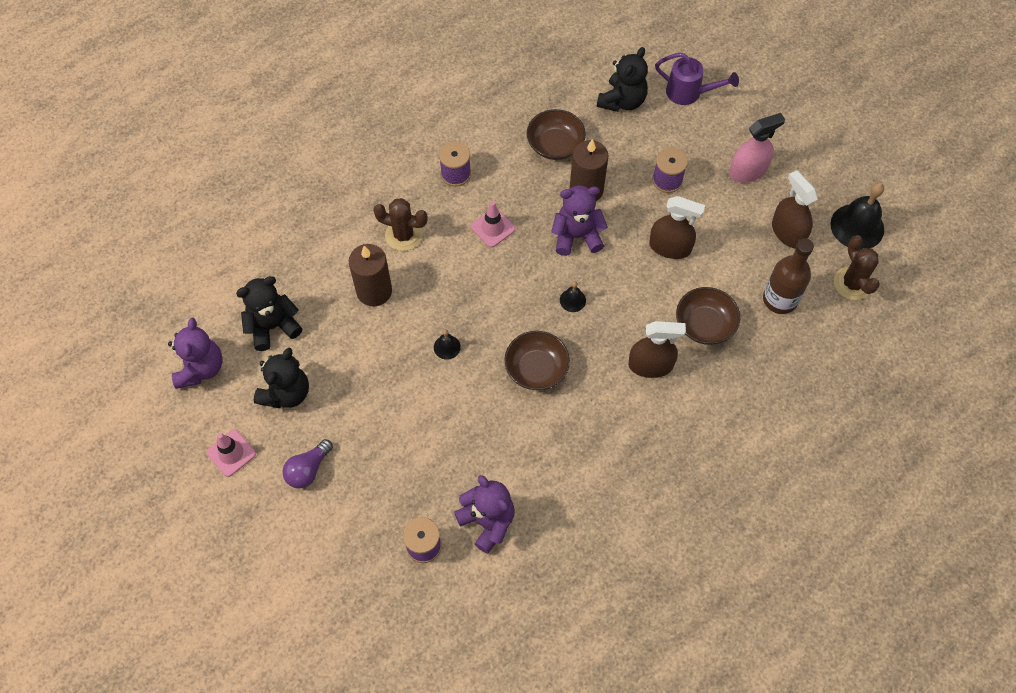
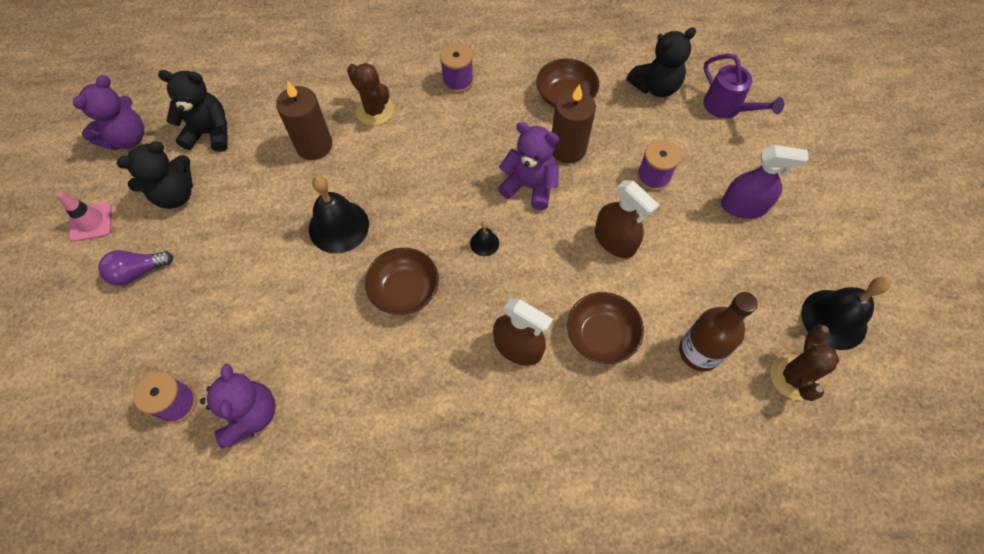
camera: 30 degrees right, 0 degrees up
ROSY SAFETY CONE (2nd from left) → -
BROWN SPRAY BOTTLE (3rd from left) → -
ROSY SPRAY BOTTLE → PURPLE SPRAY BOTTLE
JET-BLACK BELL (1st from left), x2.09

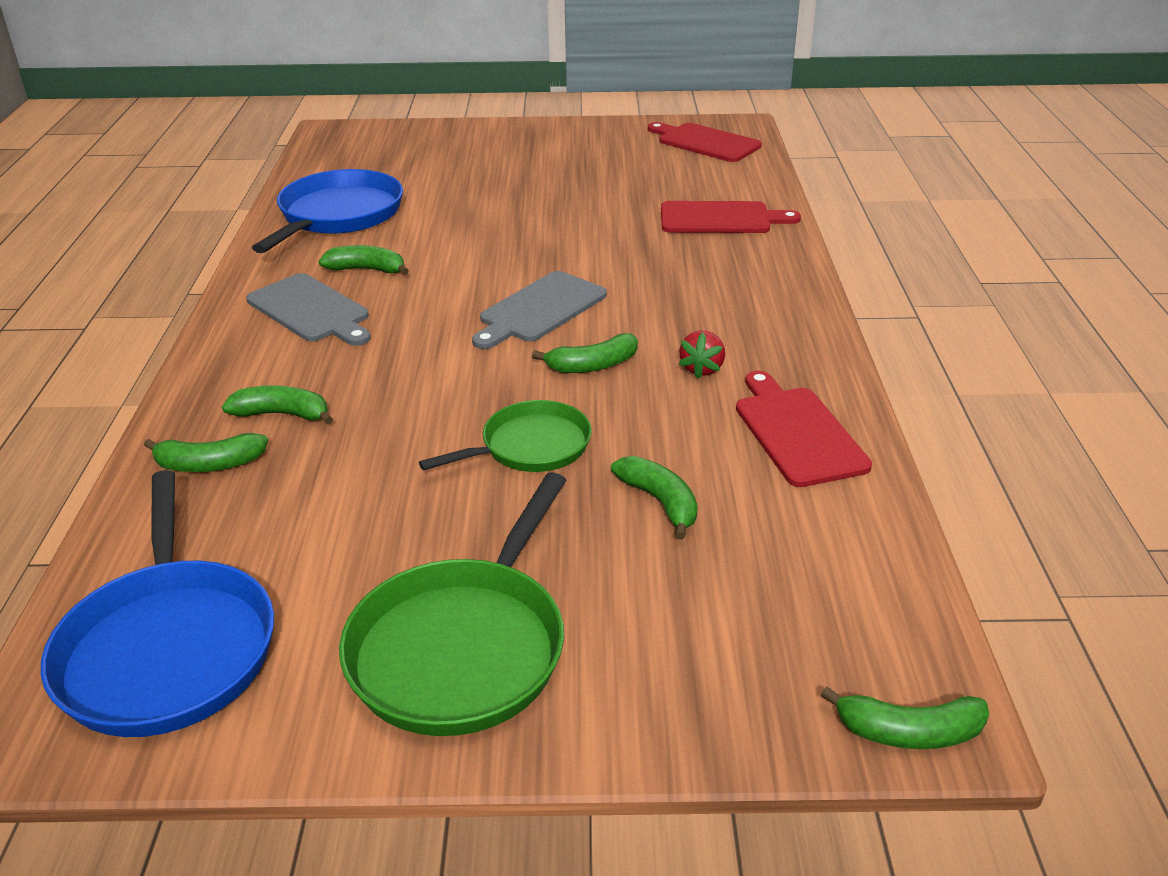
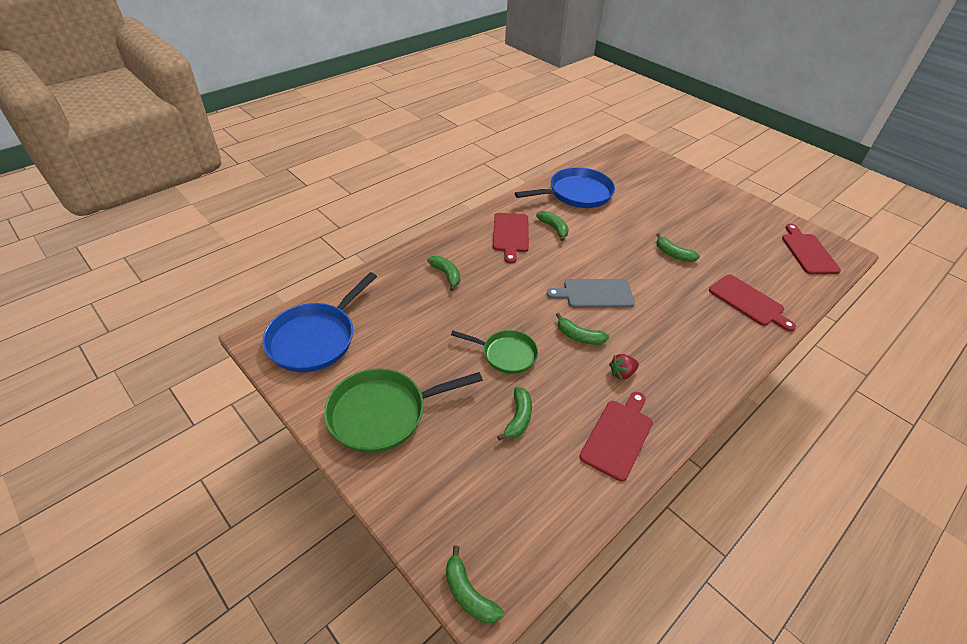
camera: 45 degrees right, 10 degrees up
LEAF-GREEN TOY BANANA (1st from left in the first image) → LEAF-GREEN TOY BANANA (6th from left), move
GREY CHOPPING BOARD (1st from left) → CRIMSON CHOPPING BOARD (1st from left)

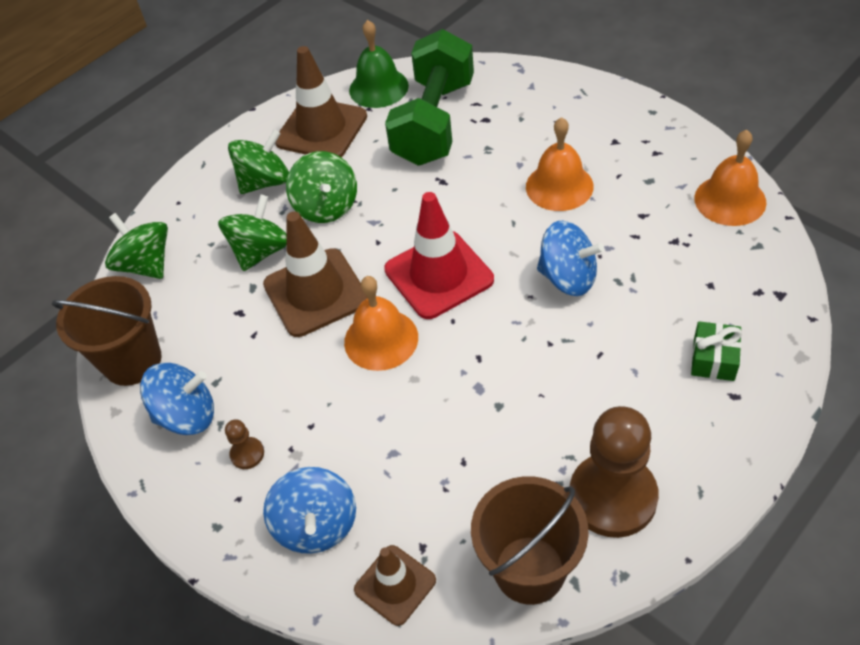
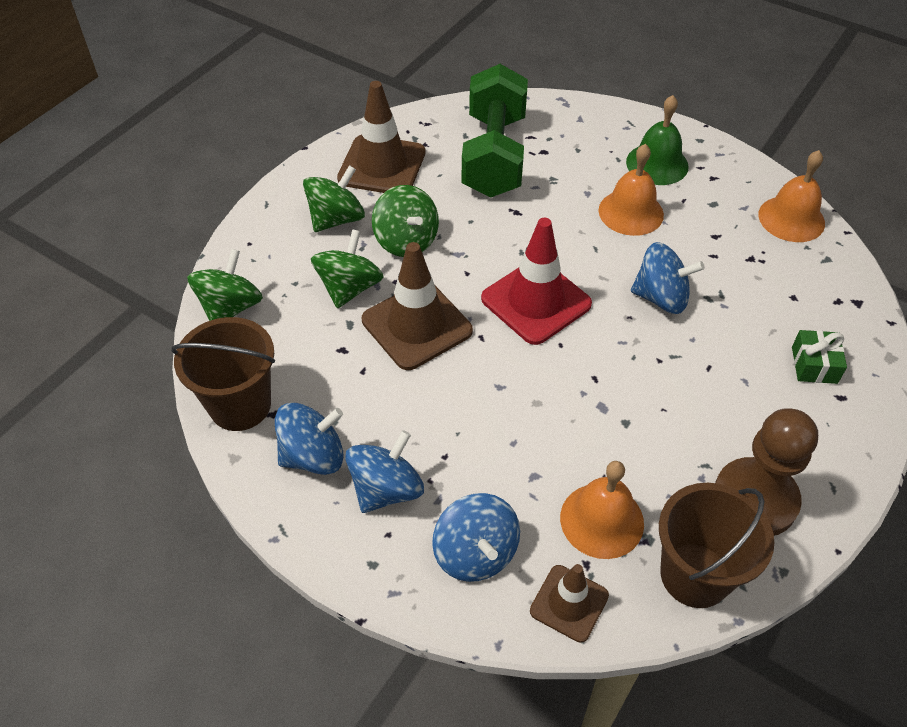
camera: 15 degrees left, 0 degrees up
ORANGE-COLOURED BELL (1st from left), move
LEAF-GREEN BELL, move
BROWN PAWN (1st from left) → ROYAL BLUE SPINNING TOP (2nd from left)
LEAF-GREEN SPINNING TOP (1st from left), 75 degrees clockwise

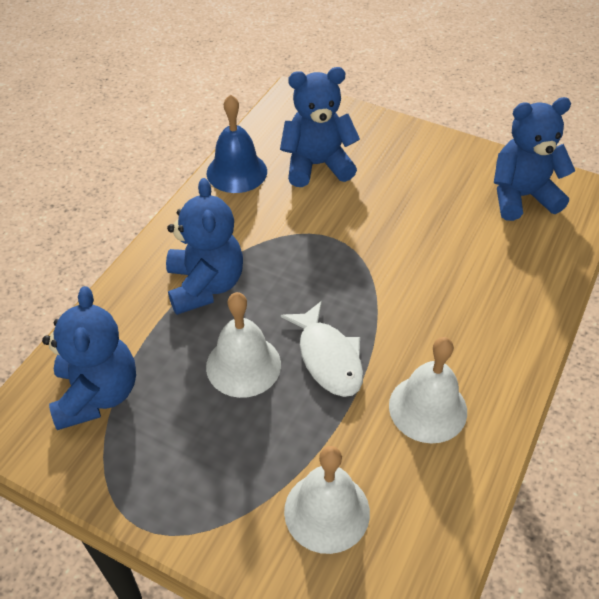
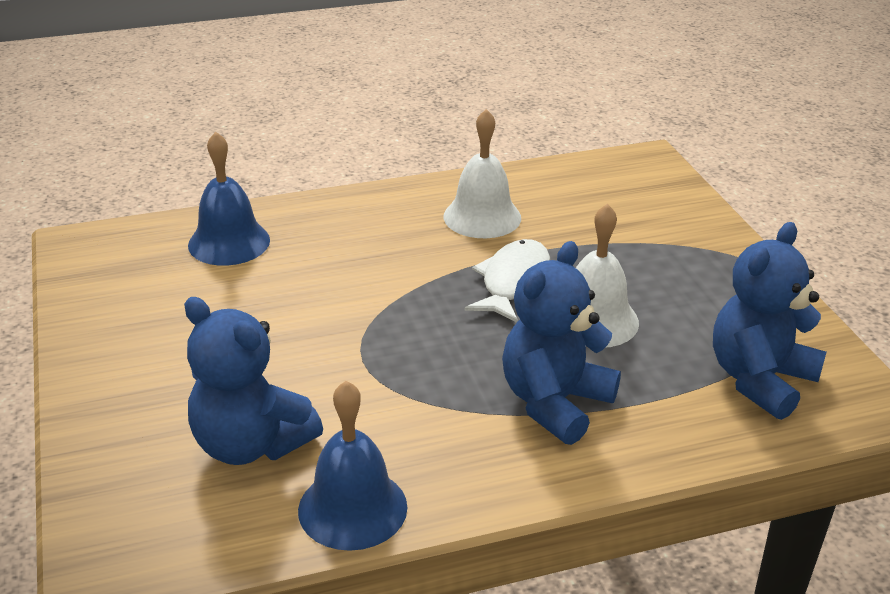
camera: 135 degrees left, 15 degrees down
SNOW-WHITE BELL (2nd from left) → -
ROYAL BLUE STUFFED BEAR (4th from left) → -
- → ROYAL BLUE BELL (1st from left)

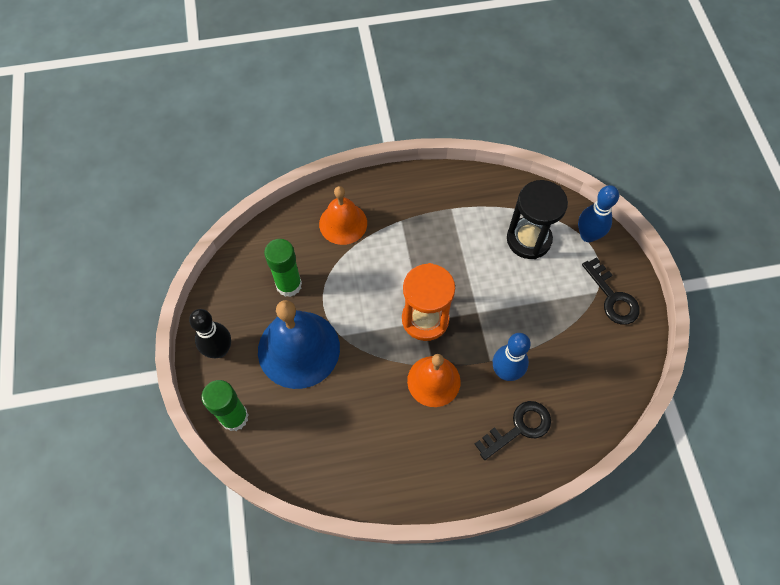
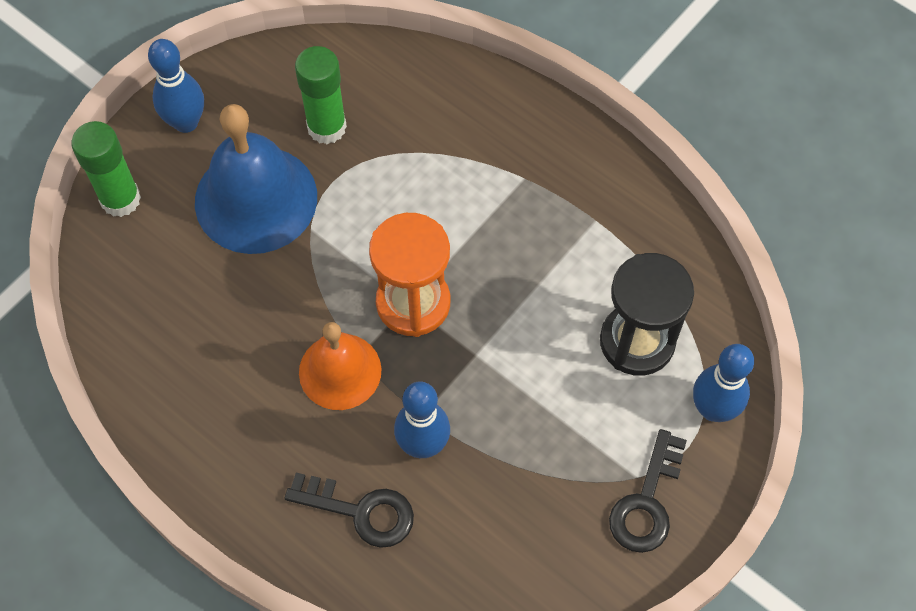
camera: 50 degrees right, 0 degrees up
ORANGE-COLOURED BELL (1st from left) → -
JET-BLACK BOWLING PIN → ROYAL BLUE BOWLING PIN (1st from left)

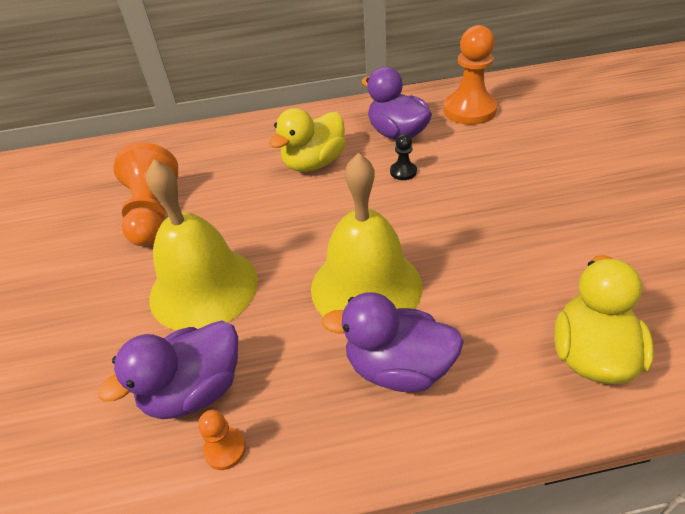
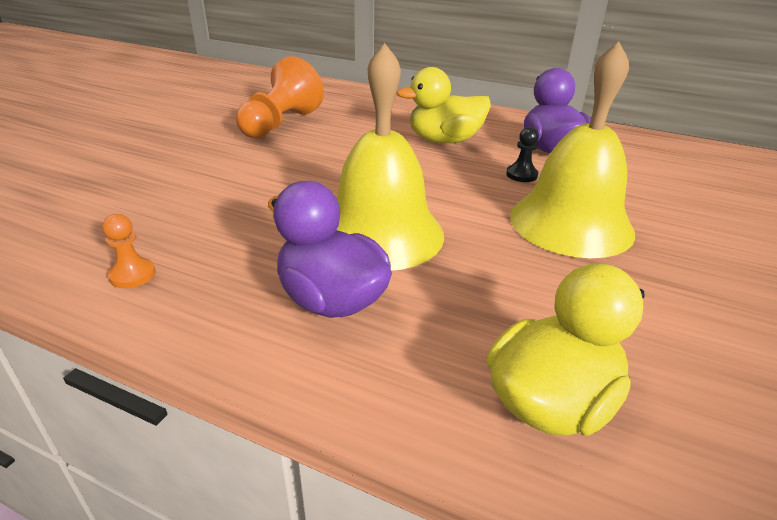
camera: 30 degrees right, 10 degrees down
PURPLE DUCK (1st from left) → -
ORANGE-COLOURED PAWN (3rd from left) → -
BRIGHT YELLOW BELL (1st from left in the first image) → BRIGHT YELLOW BELL (2nd from left), move

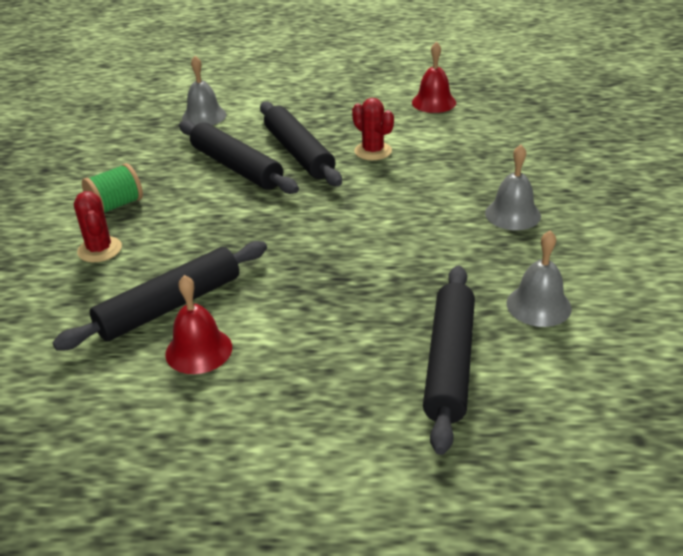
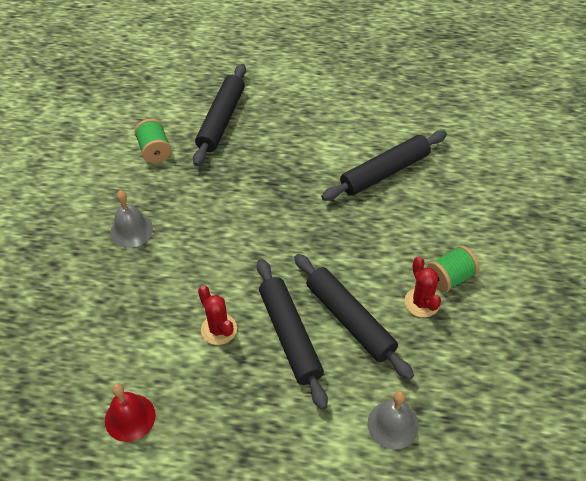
camera: 175 degrees left, 15 degrees up
CRIMSON BELL (1st from left) → -
CRIMSON SAGUARO CACTUS (1st from left in the first image) → CRIMSON SAGUARO CACTUS (2nd from left), move
GREY BELL (3rd from left) → LEAF-GREEN BOBBIN (1st from left)

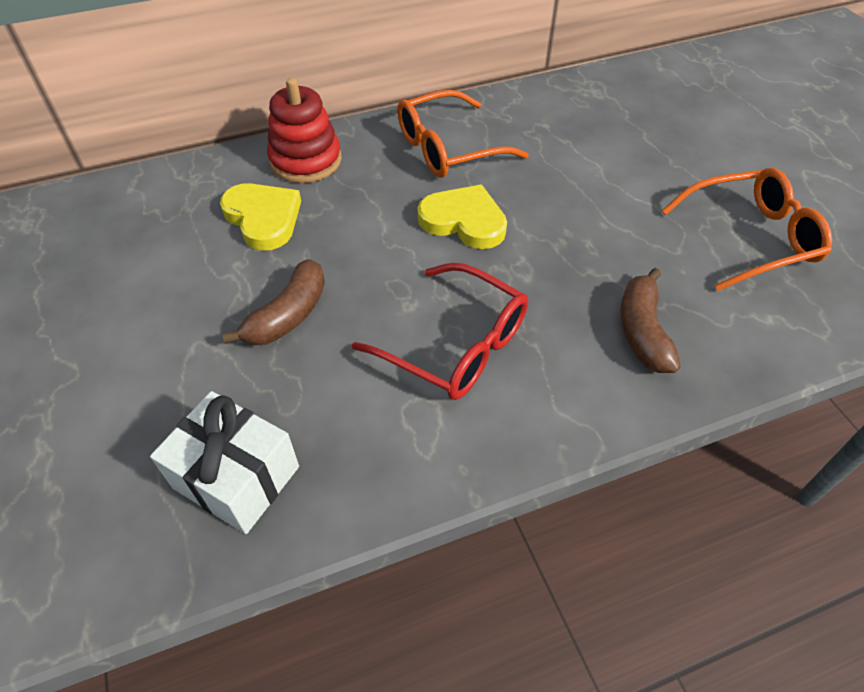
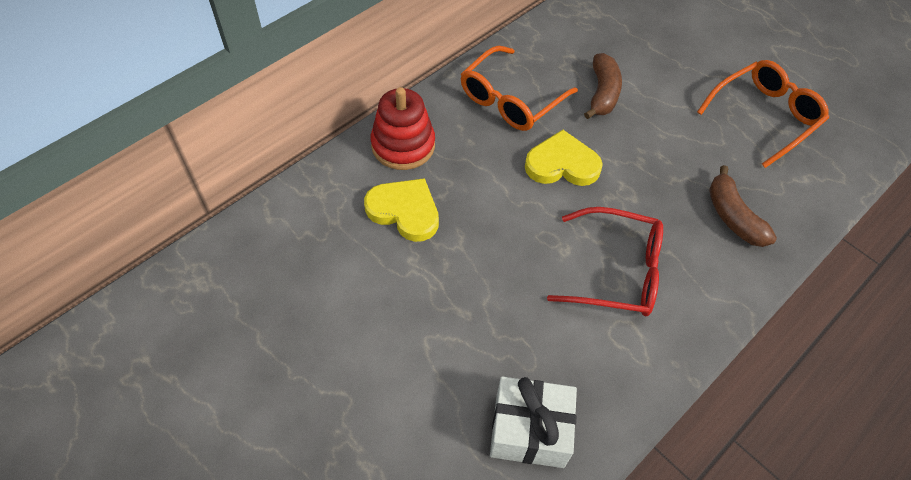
camera: 25 degrees left, 5 degrees up
BROWN TOY BANANA (1st from left), move

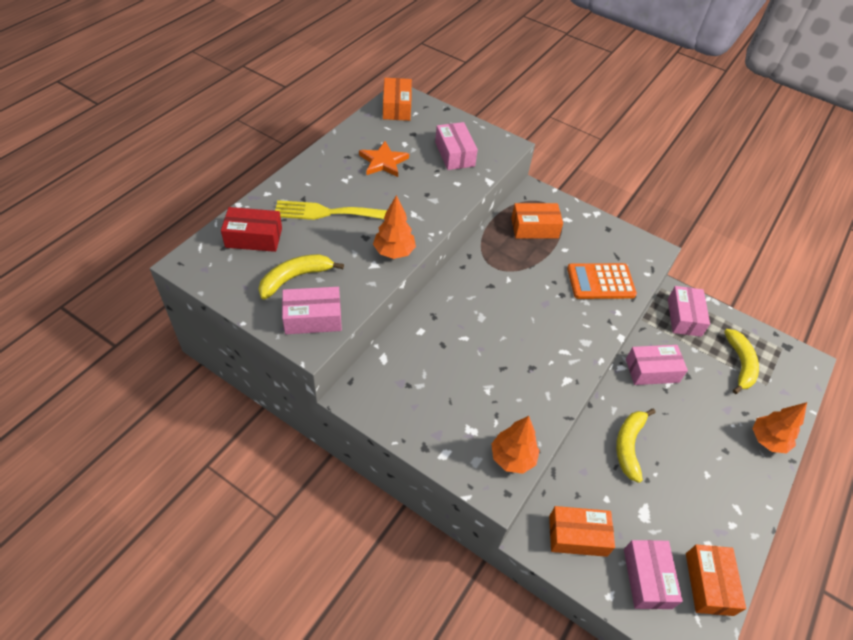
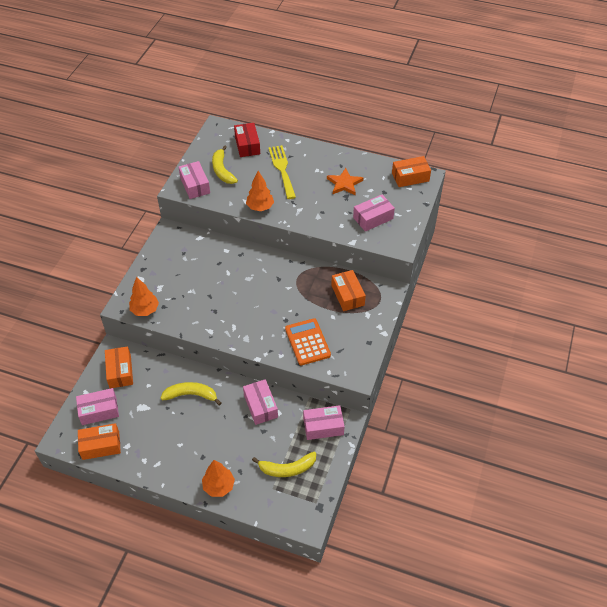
camera: 80 degrees right, 0 degrees up
BRIGHT YELLOW TOY BANANA (1st from left in the first image) → BRIGHT YELLOW TOY BANANA (2nd from left), 150 degrees counterclockwise

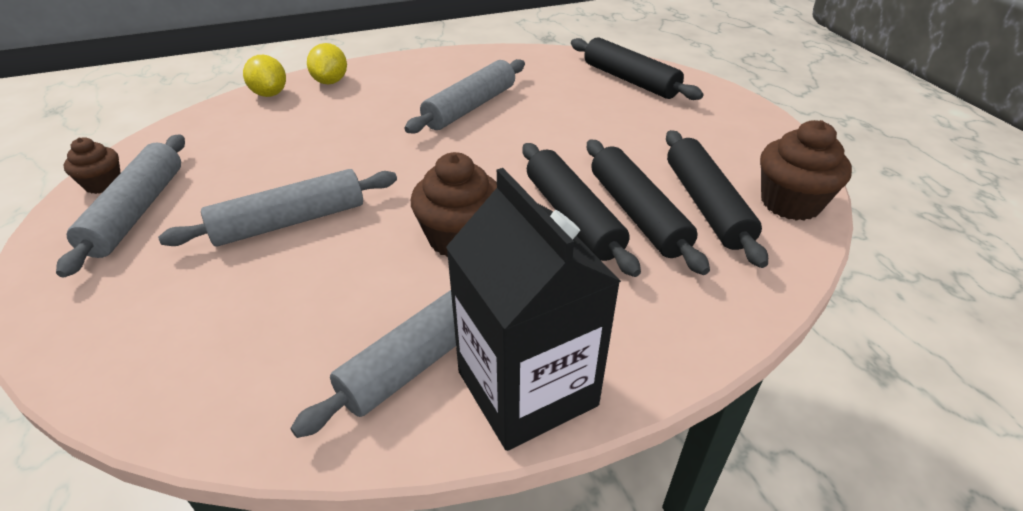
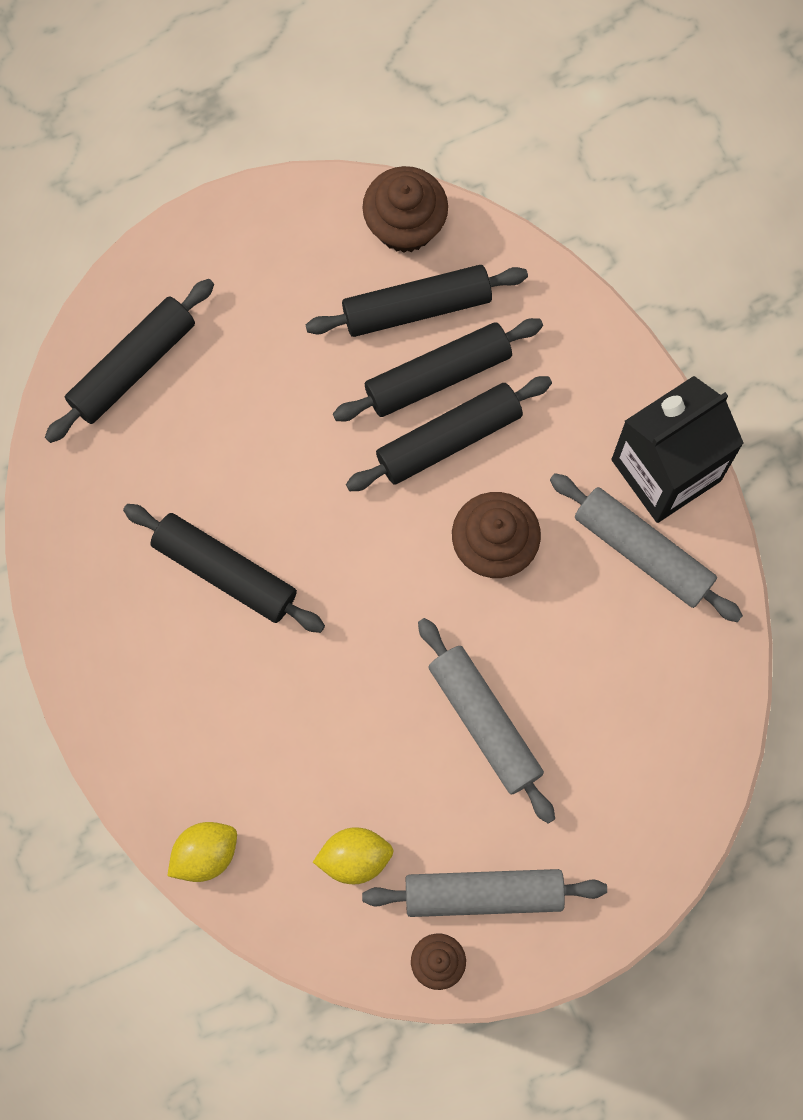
camera: 95 degrees left, 35 degrees up
BRIGHT YELLOW LEMON (2nd from left), move
GREY DOUGH ROLLER (4th from left) → JET-BLACK DOUGH ROLLER (2nd from left)

